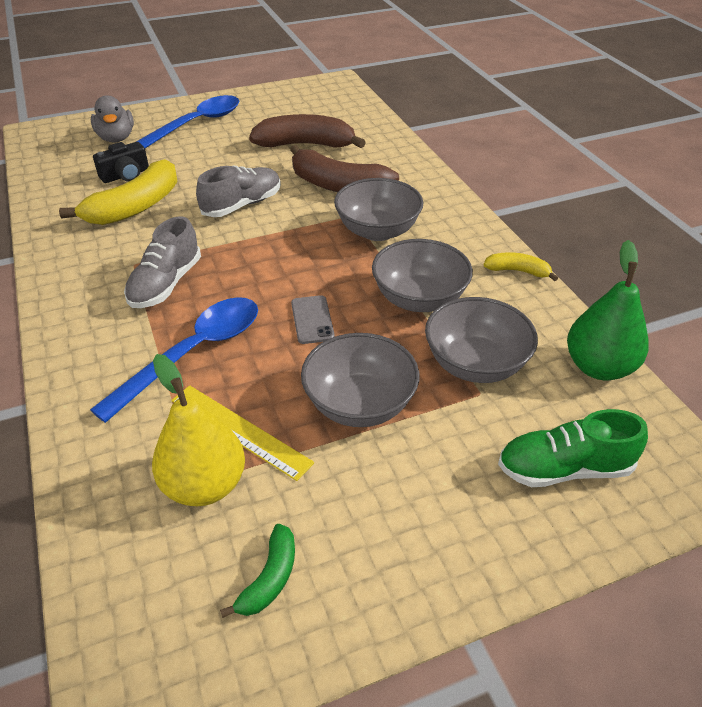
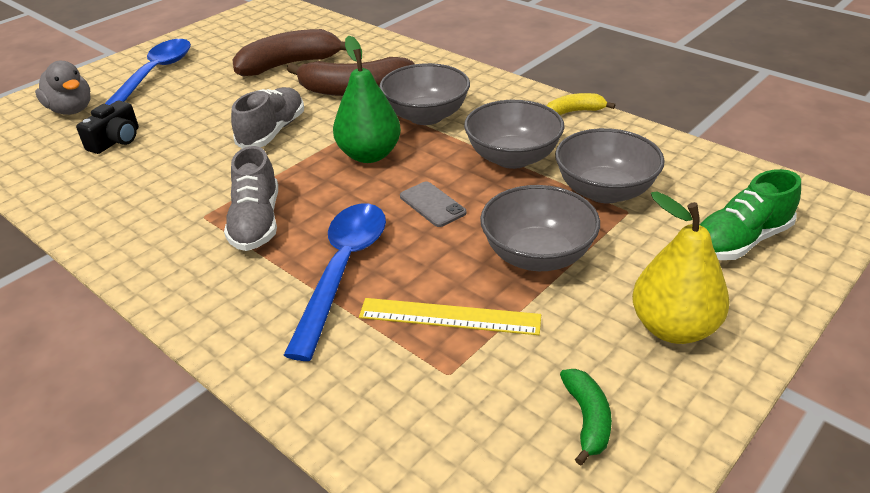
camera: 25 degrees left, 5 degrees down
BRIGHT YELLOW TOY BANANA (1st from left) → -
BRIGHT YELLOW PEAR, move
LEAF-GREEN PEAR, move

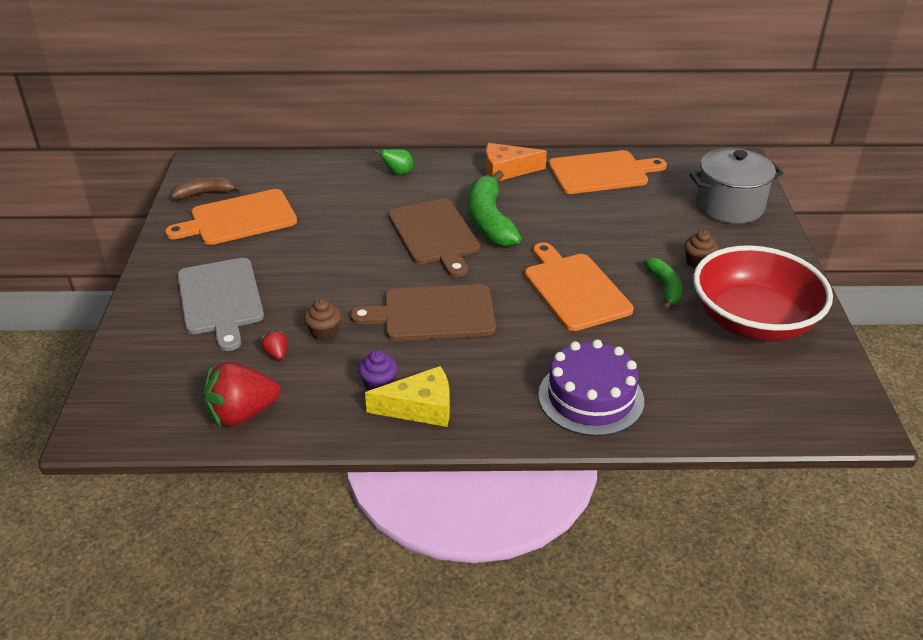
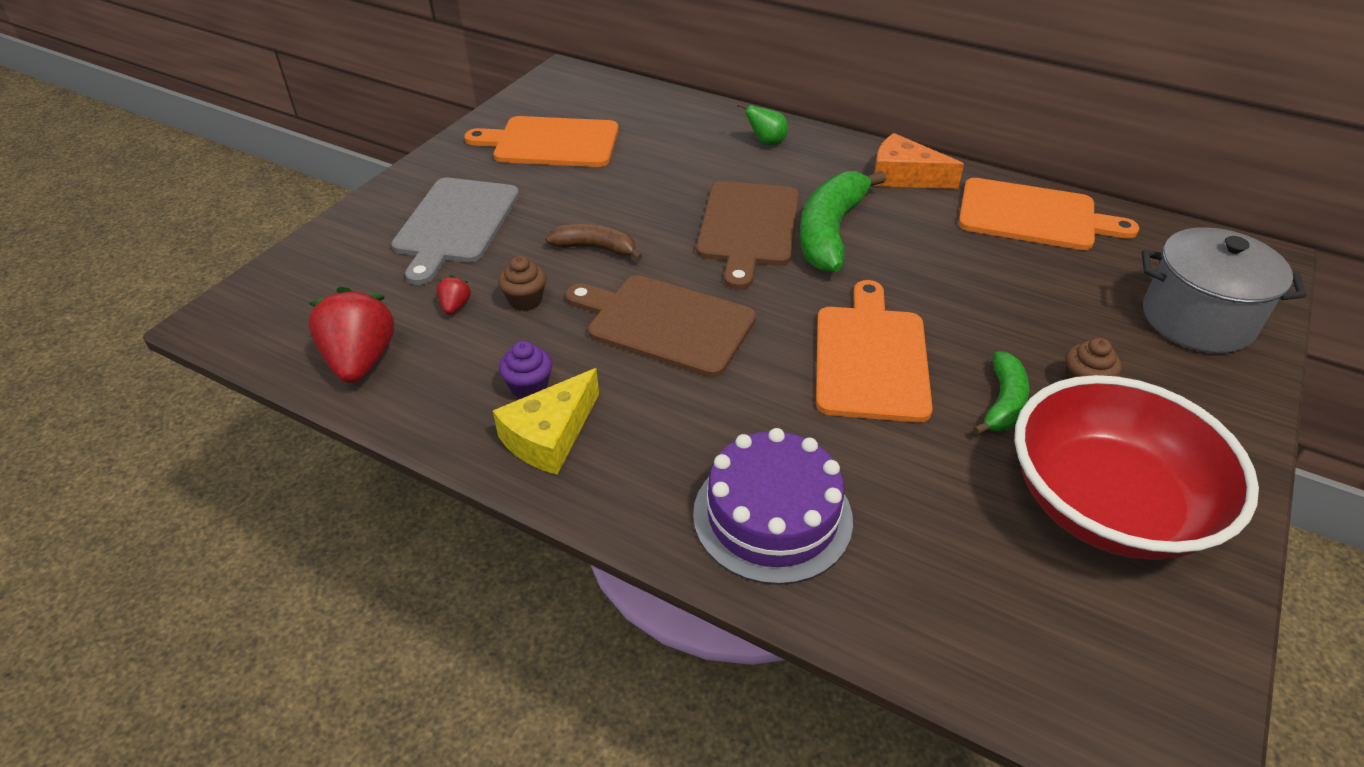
camera: 30 degrees right, 5 degrees up
BROWN TOY BANANA, move
CRIMSON STRAWBERRY (1st from left), 75 degrees clockwise
BRIGHT YELLOW CHEESE, 105 degrees clockwise

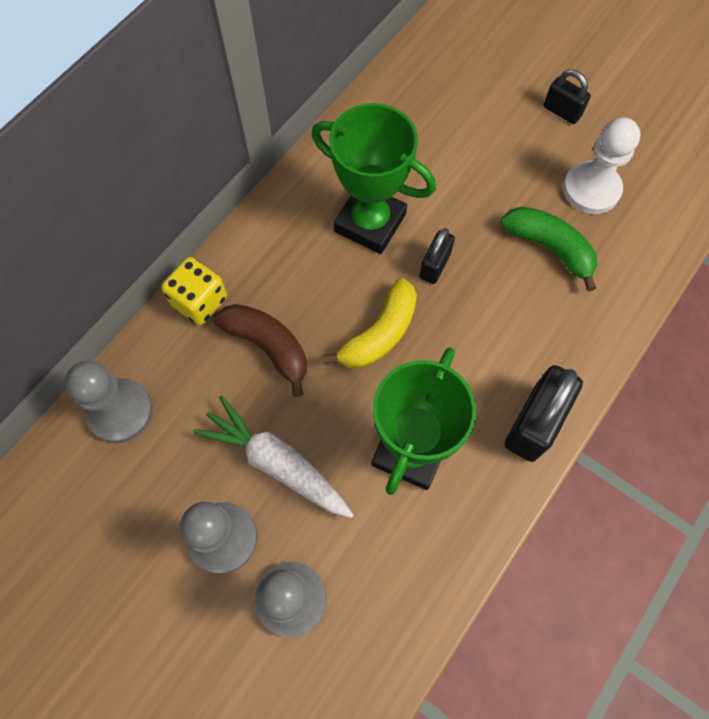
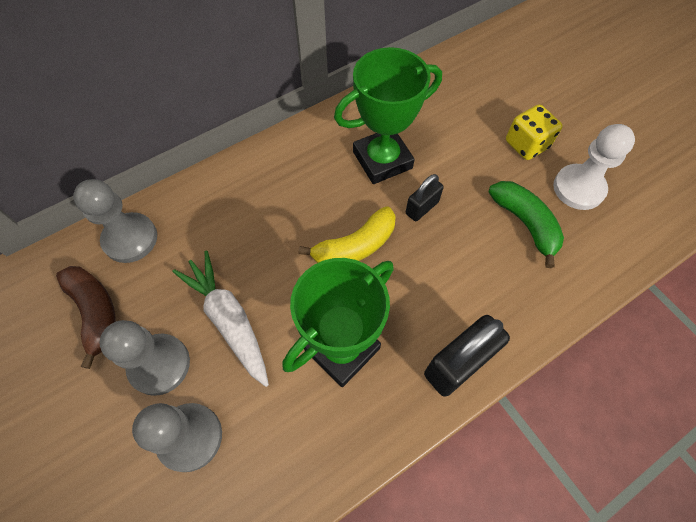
camera: 20 degrees right, 5 degrees down
JET-BLACK PADLOCK (3rd from left) → -
BRIGHT YELLOW DIE, move
BROWN TOY BANANA, move
LEAF-GREEN AWARD CUP (1st from left in the first image) → LEAF-GREEN AWARD CUP (2nd from left), 75 degrees counterclockwise

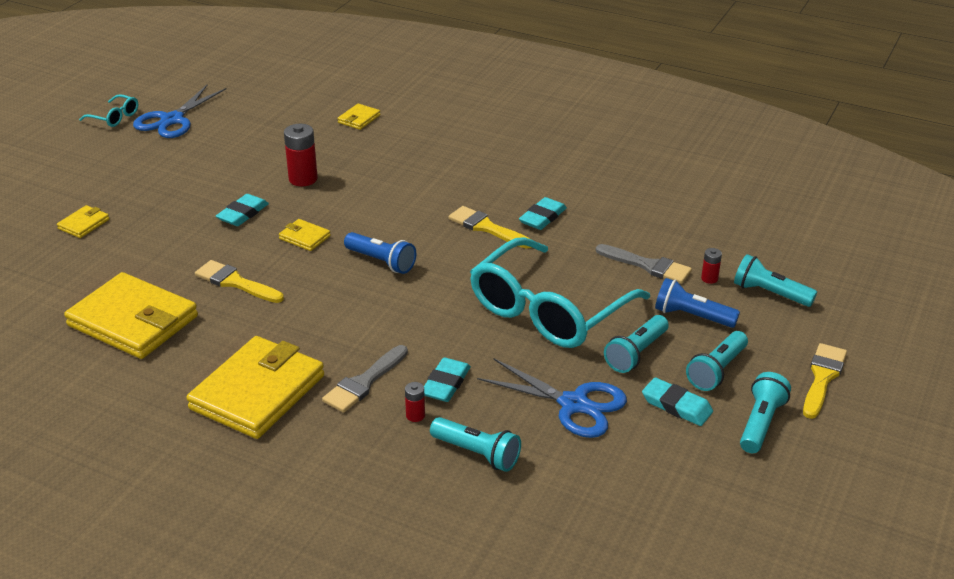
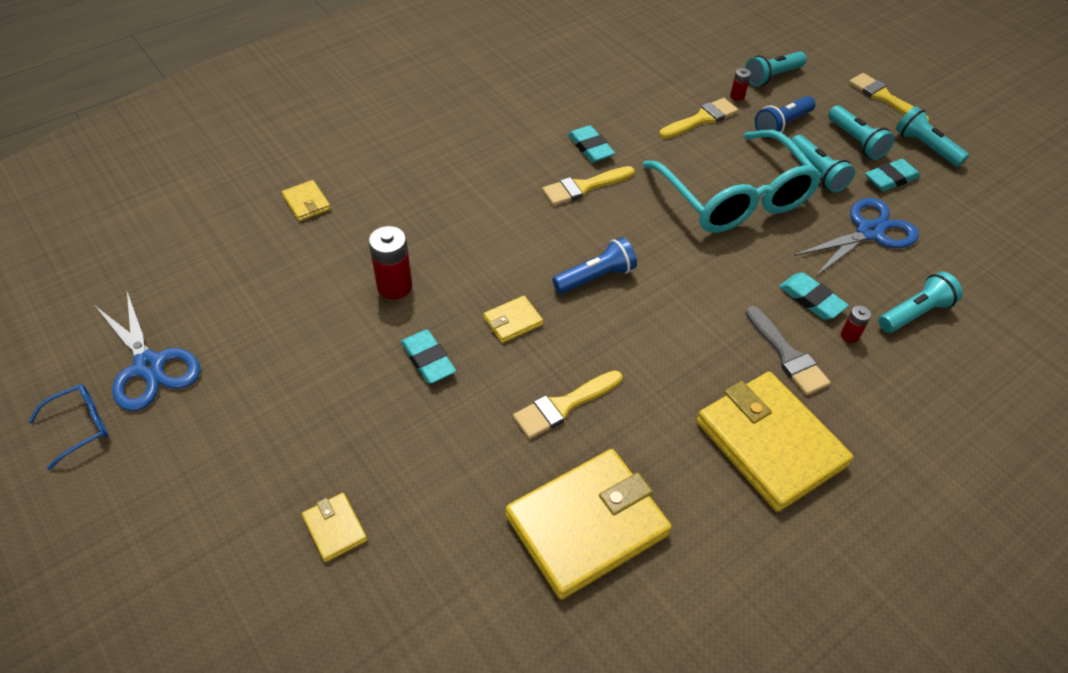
camera: 65 degrees left, 15 degrees up
TURQUOISE SPECTACLES (1st from left) → ROYAL BLUE SPECTACLES
GREY PAINT BRUSH (2nd from left) → BRIGHT YELLOW PAINT BRUSH (3rd from left)

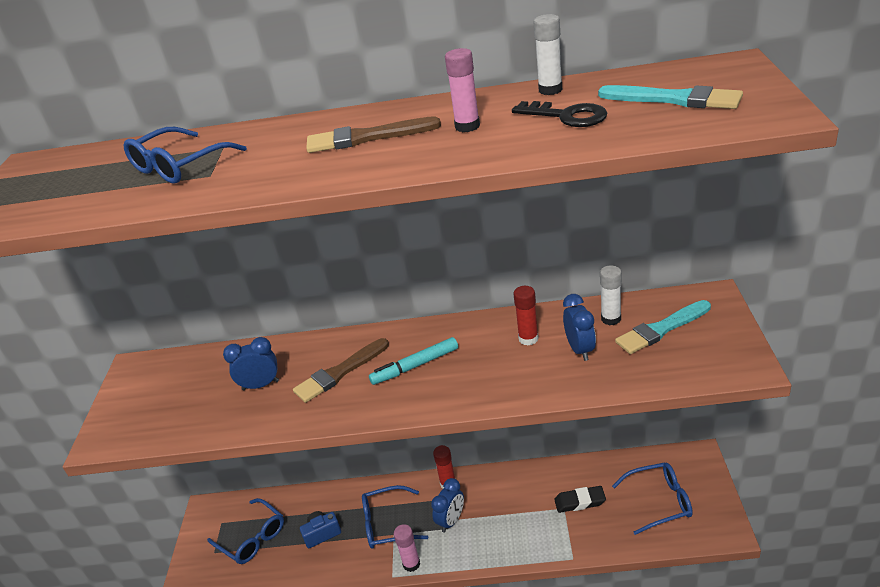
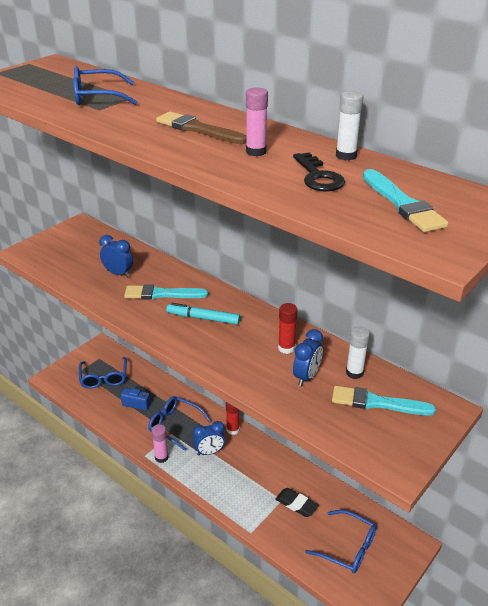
camera: 35 degrees right, 0 degrees up
BROWN PAINT BRUSH (1st from left) → TURQUOISE PAINT BRUSH (1st from left)

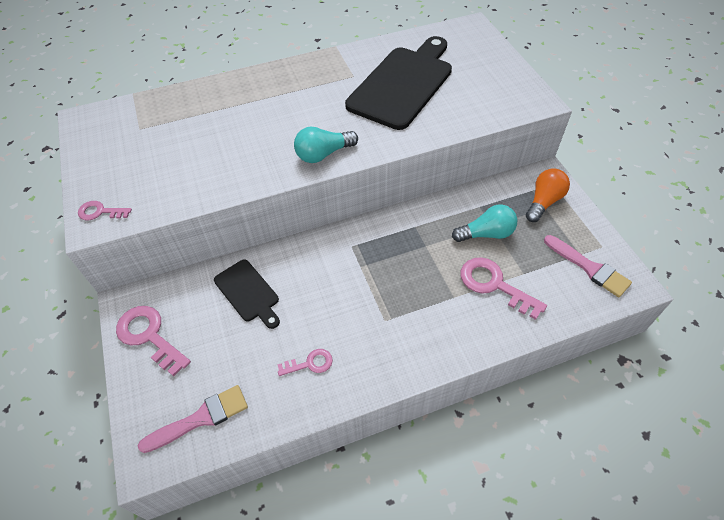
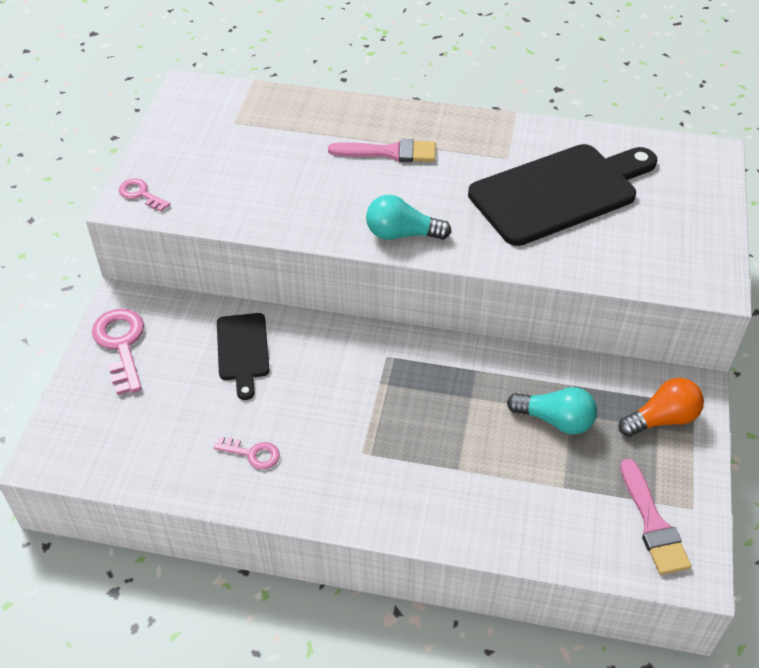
camera: 30 degrees right, 5 degrees down
ROSY KEY (4th from left) → -
ROSY PAINT BRUSH (1st from left), move

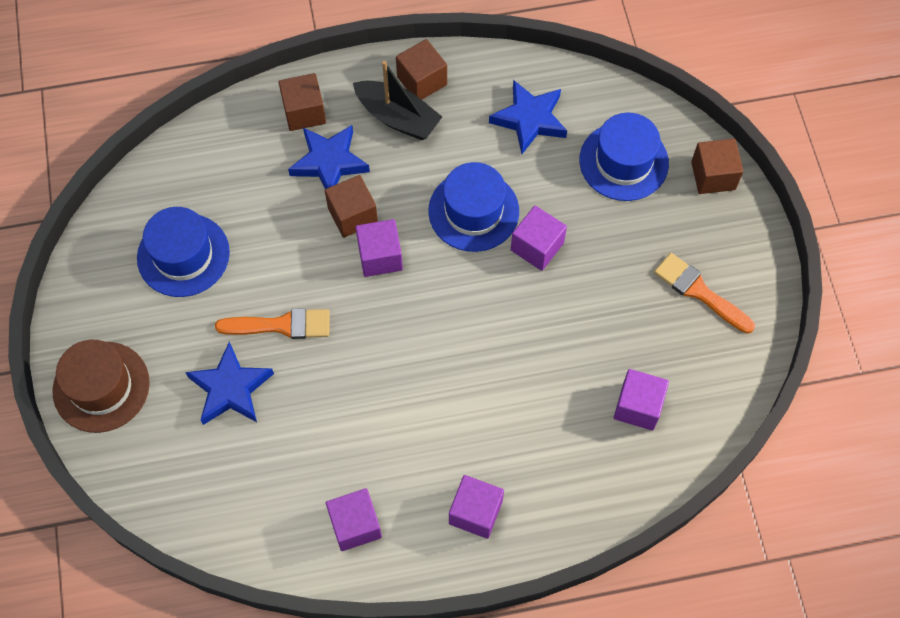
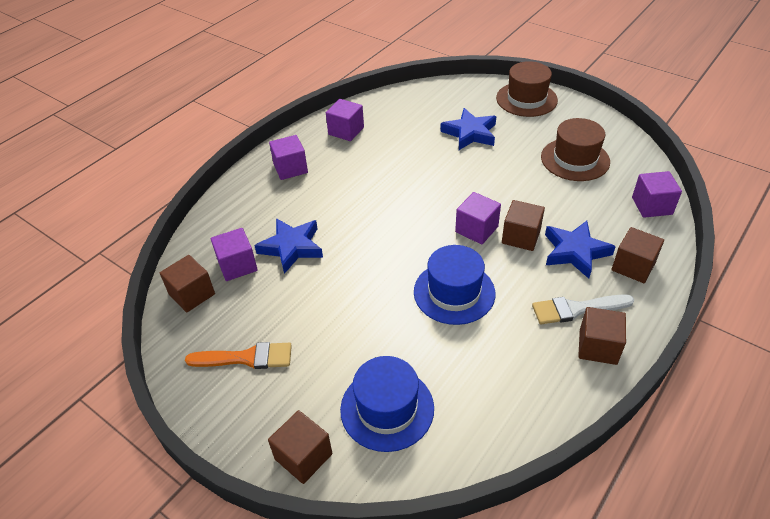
camera: 140 degrees right, 20 degrees down
ORANGE-COLOURED PAINT BRUSH (1st from left) → -
- → BROWN CUBE (1st from left)
ROYAL BLUE FIVE-POINTED STAR (3rd from left in the first image) → ROYAL BLUE FIVE-POINTED STAR (1st from left), move
PURPLE CUBE (4th from left in the first image) → PURPLE CUBE (5th from left), move
JET-BLACK BOAT → SNOW-WHITE PAINT BRUSH
ROYAL BLUE TOP HAT (1st from left) → BROWN TOP HAT (2nd from left)

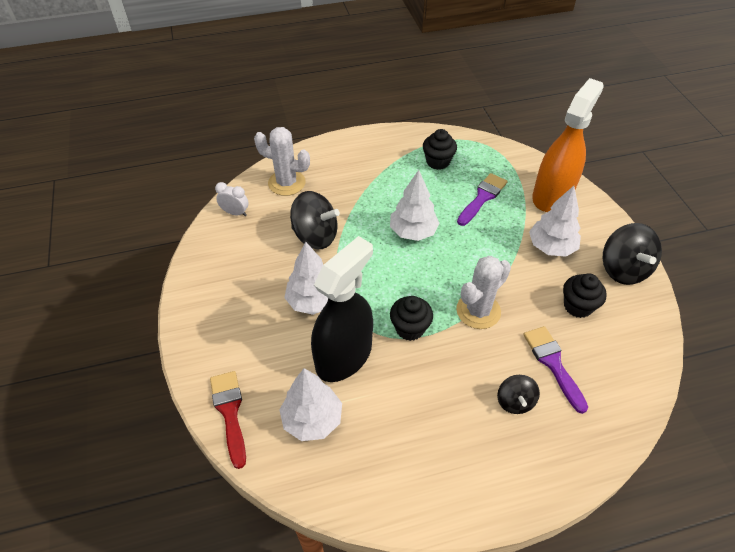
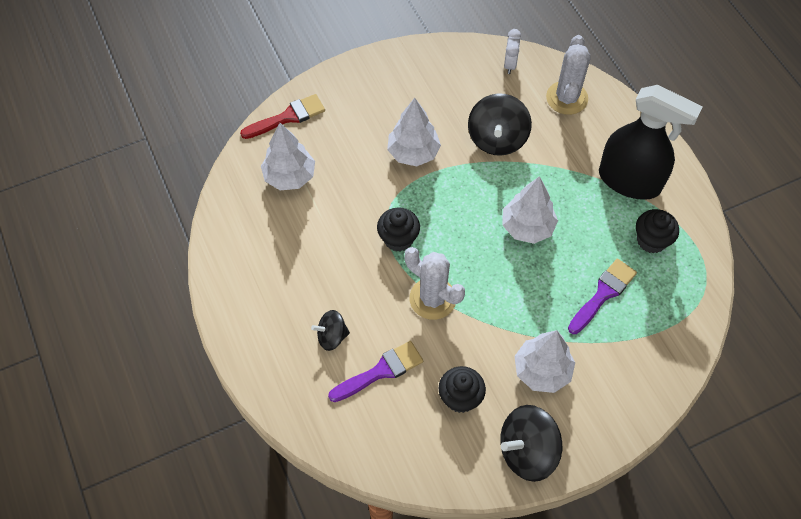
camera: 80 degrees right, 10 degrees up
ORANGE-COLOURED SPRAY BOTTLE → -
JET-BLACK SPRAY BOTTLE, move
PURPLE PAINT BRUSH (1st from left in the first image) → PURPLE PAINT BRUSH (2nd from left), 75 degrees counterclockwise

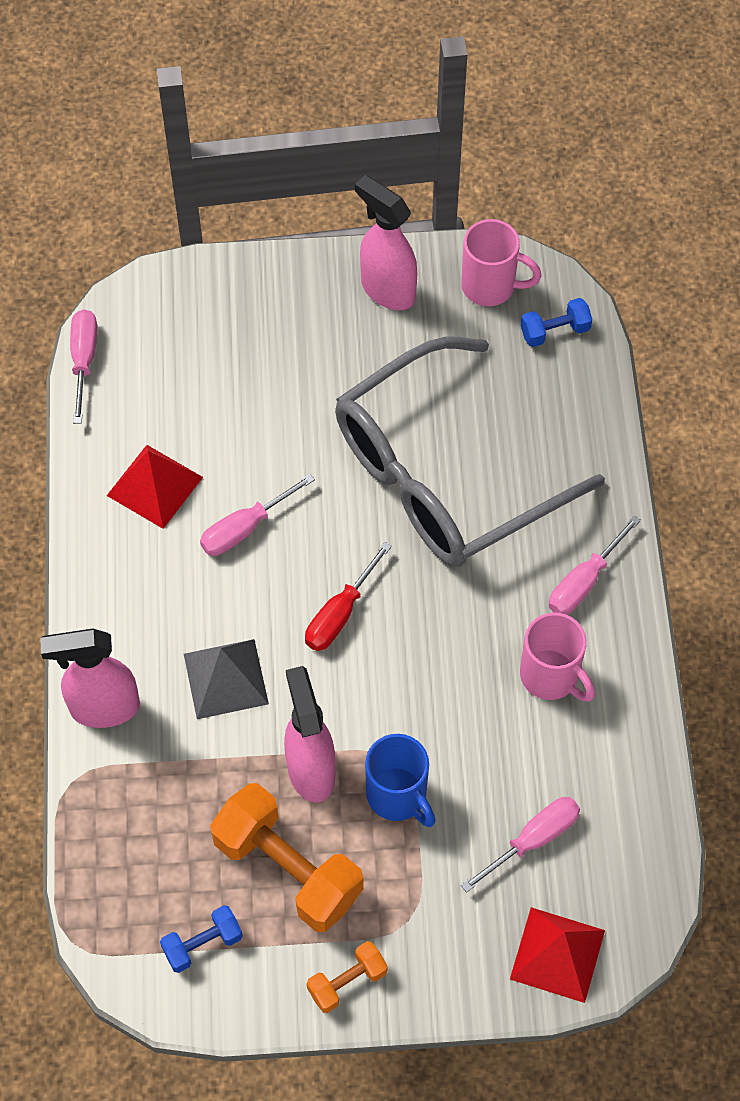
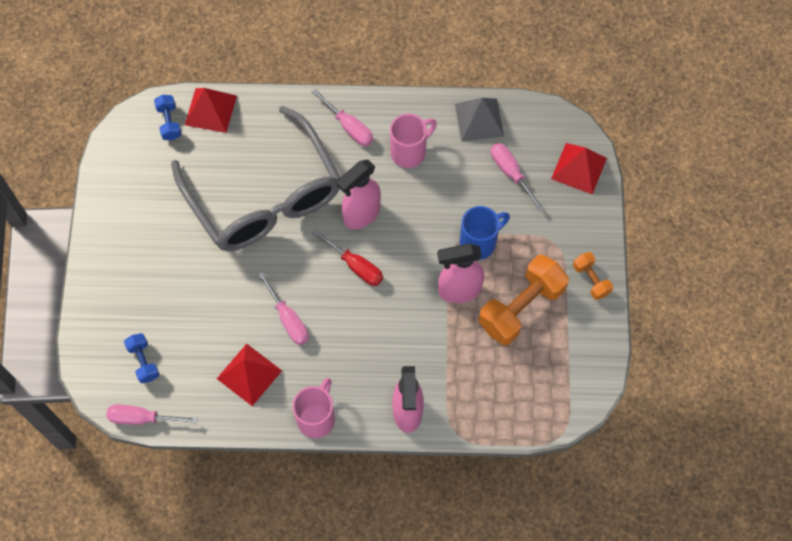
camera: 85 degrees left, 5 degrees up
- → CRIMSON SOLID PYRAMID (1st from left)
ROYAL BLUE FREE WEIGHT (1st from left), move
GREY SOLID PYRAMID, move
ROSY SPRAY BOTTLE (3rd from left in the first image) → ROSY SPRAY BOTTLE (1st from left), move
ROSY MUG (1st from left), move

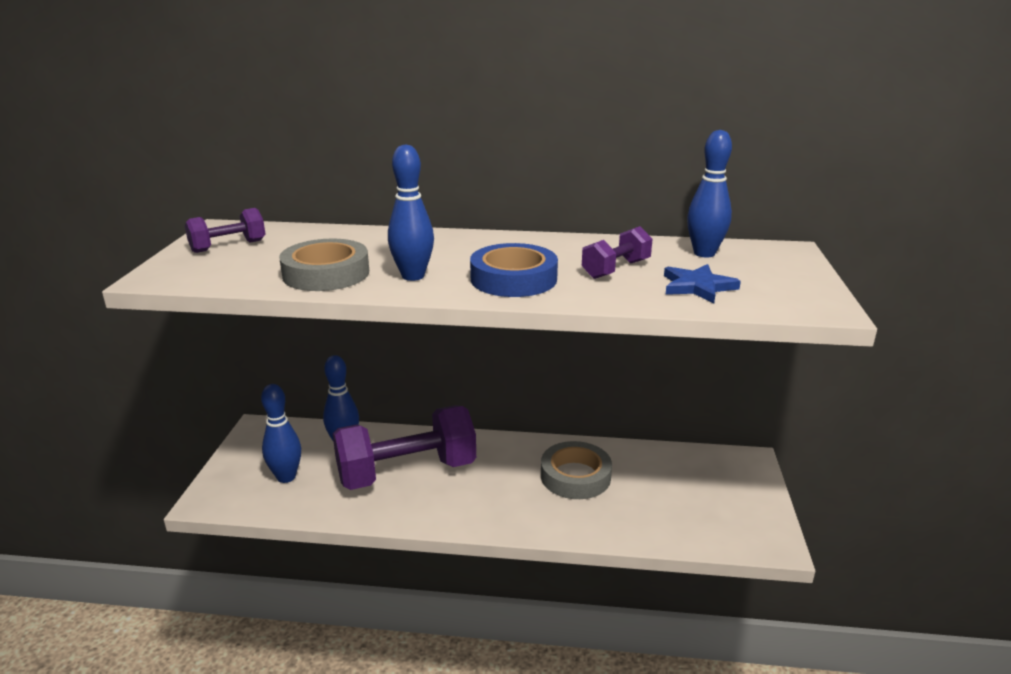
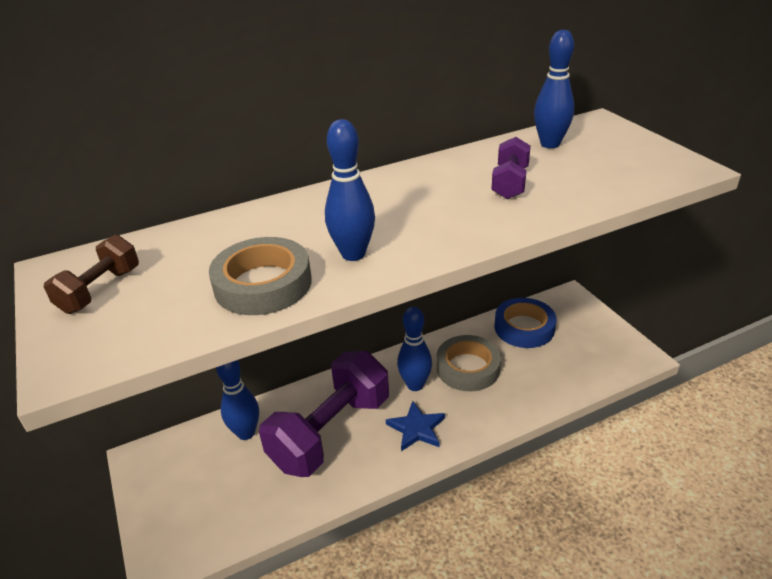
camera: 30 degrees left, 10 degrees up
ROYAL BLUE BOWLING PIN (1st from left in the first image) → ROYAL BLUE BOWLING PIN (3rd from left), move
ROYAL BLUE ROLL OF TAPE, move
ROYAL BLUE FIVE-POINTED STAR, move
PURPLE FREE WEIGHT (1st from left) → BROWN FREE WEIGHT

